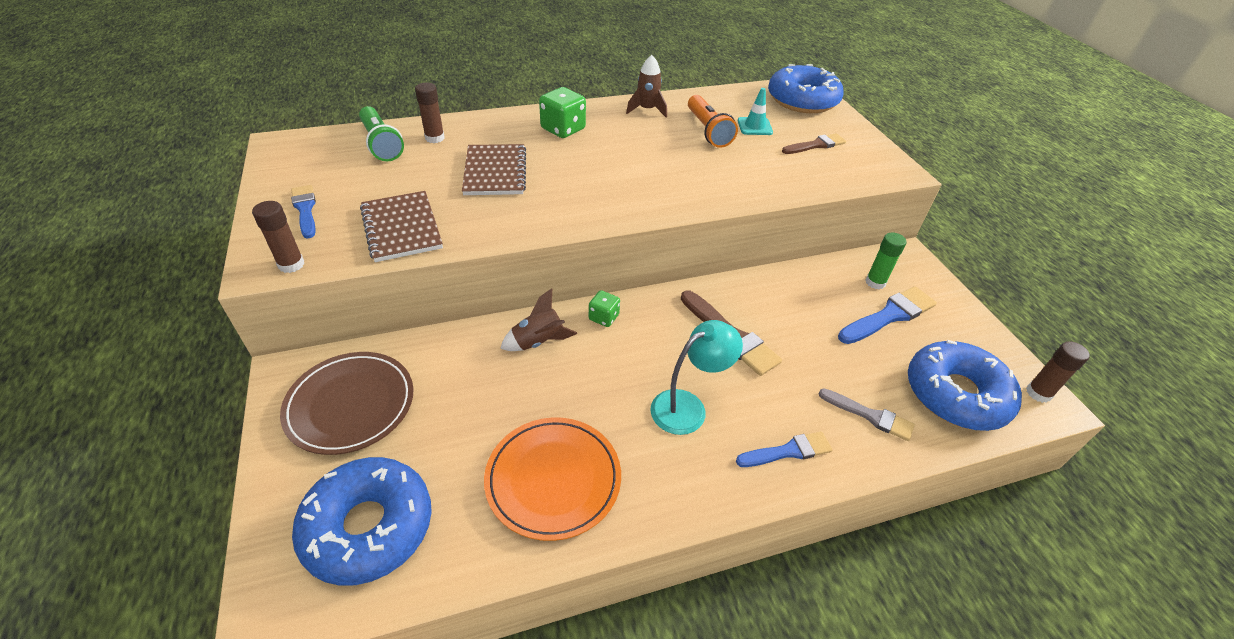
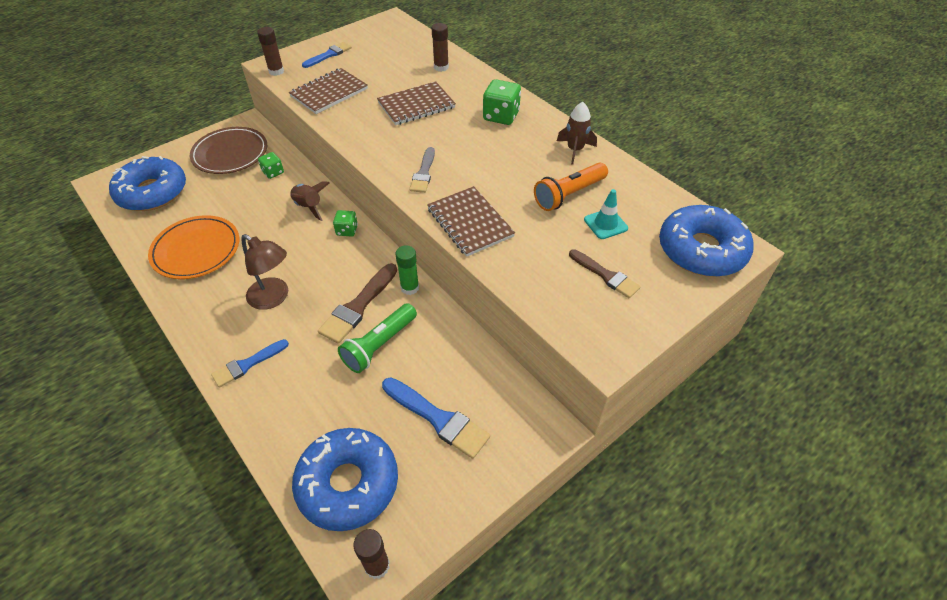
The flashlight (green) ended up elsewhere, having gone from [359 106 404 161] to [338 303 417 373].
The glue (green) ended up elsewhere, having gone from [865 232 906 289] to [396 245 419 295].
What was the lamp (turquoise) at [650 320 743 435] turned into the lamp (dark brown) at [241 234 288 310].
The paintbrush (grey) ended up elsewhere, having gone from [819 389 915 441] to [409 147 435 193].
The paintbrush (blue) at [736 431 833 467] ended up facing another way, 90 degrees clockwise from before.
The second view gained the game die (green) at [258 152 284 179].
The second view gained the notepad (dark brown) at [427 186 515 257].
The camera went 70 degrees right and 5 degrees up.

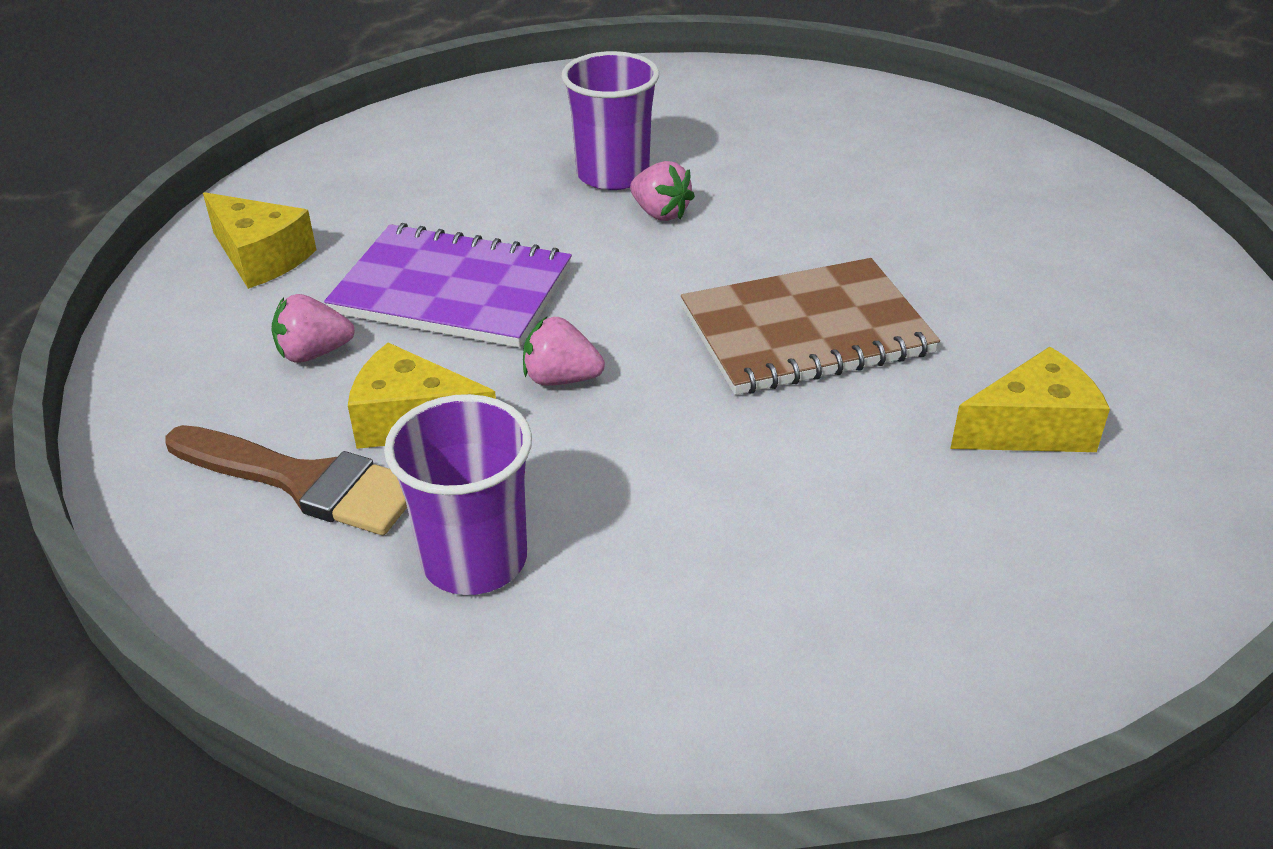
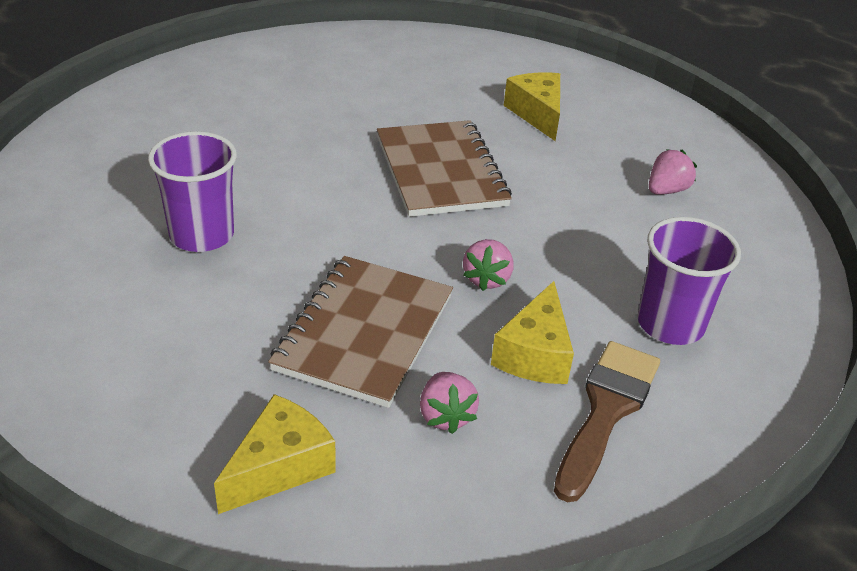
The berry (pink) ended up elsewhere, having gone from [630 161 695 221] to [649 149 697 195].
What was the notepad (royal purple) at [324 223 572 348] turned into the notepad (dark brown) at [268 256 453 408].
The camera went 90 degrees left and 0 degrees up.

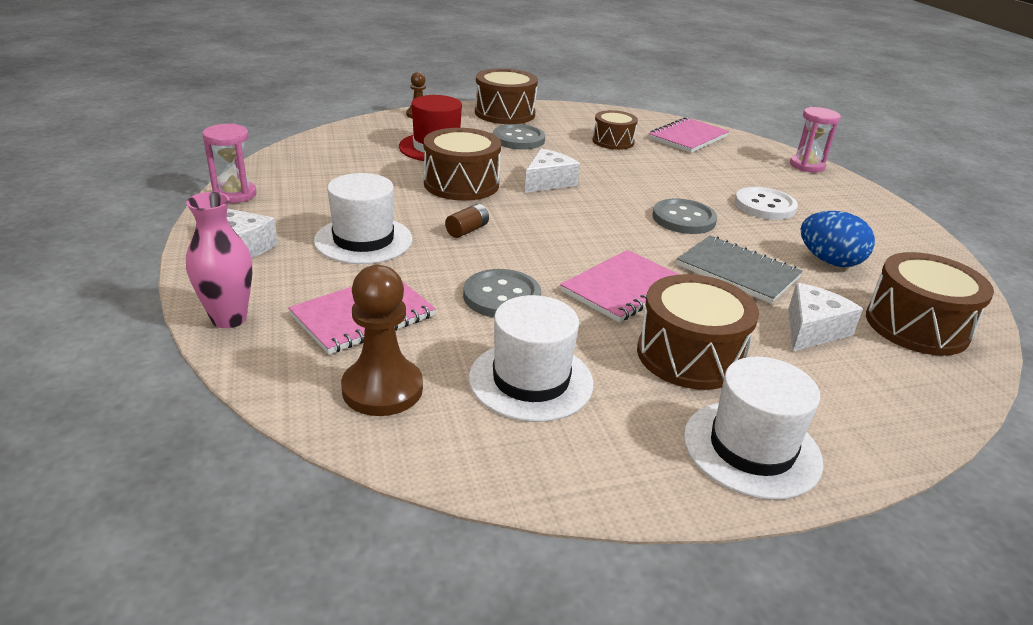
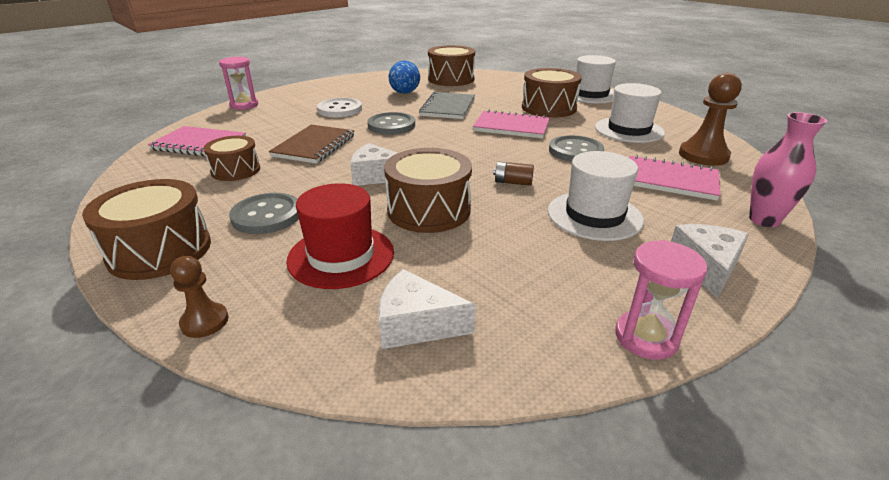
The cheese (white) ended up elsewhere, having gone from [788 283 863 351] to [378 269 476 349].
The second view gained the notepad (dark brown) at [269 125 354 164].
The camera went 115 degrees left and 0 degrees up.

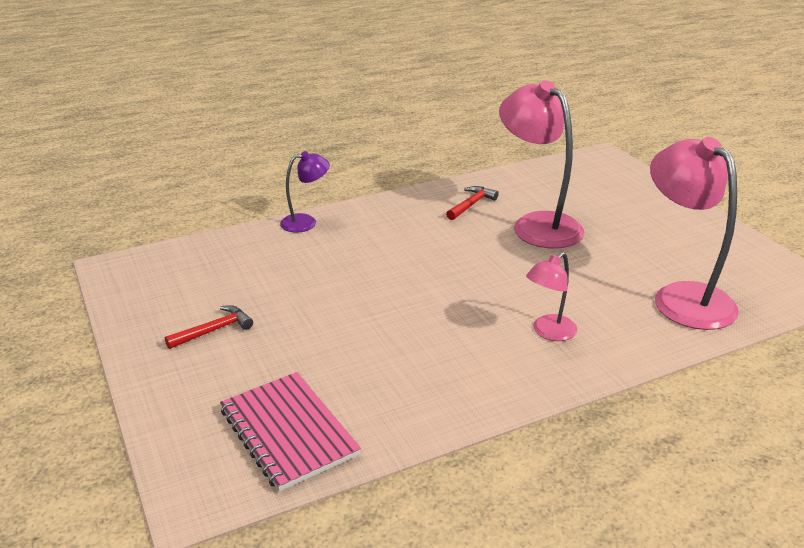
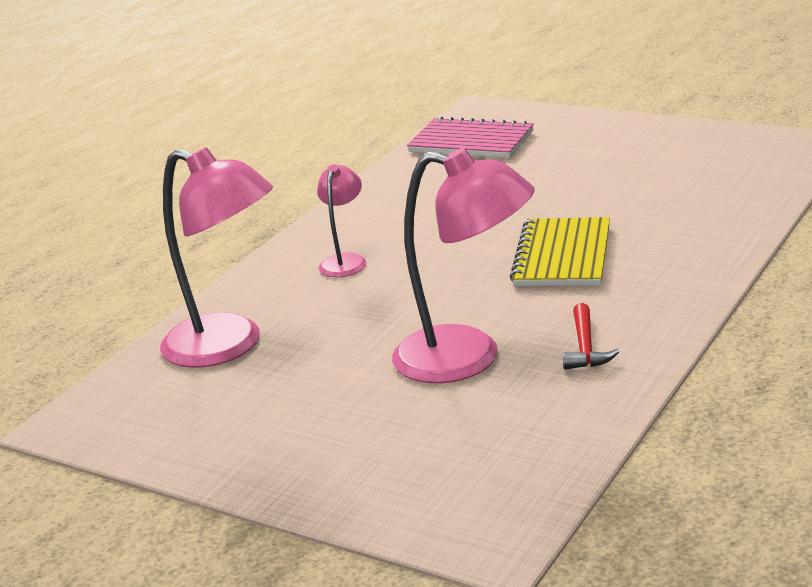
The second view lost the lamp (royal purple) at [280 151 330 232].
The second view lost the claw hammer (crimson) at [165 305 253 349].
The second view gained the notepad (golden) at [510 217 610 286].
The camera went 150 degrees right and 5 degrees down.

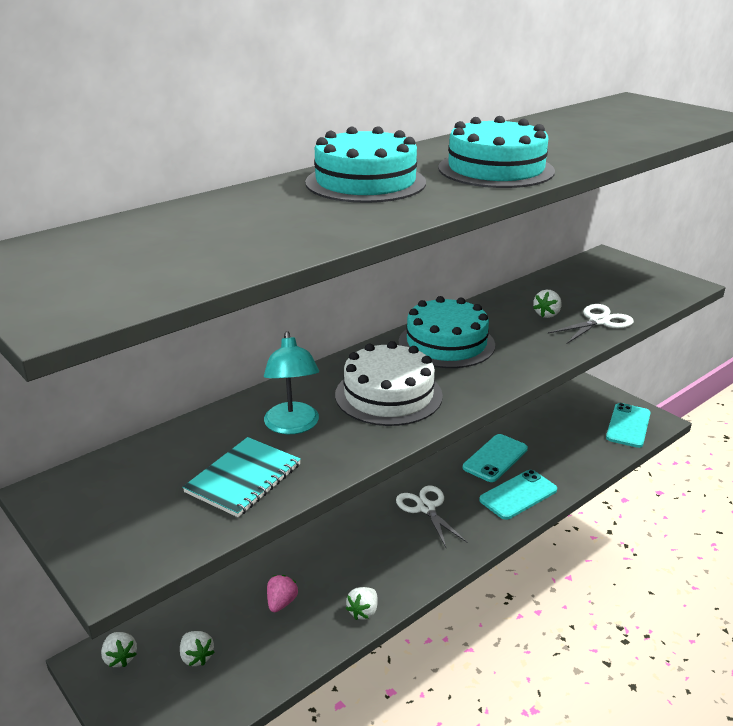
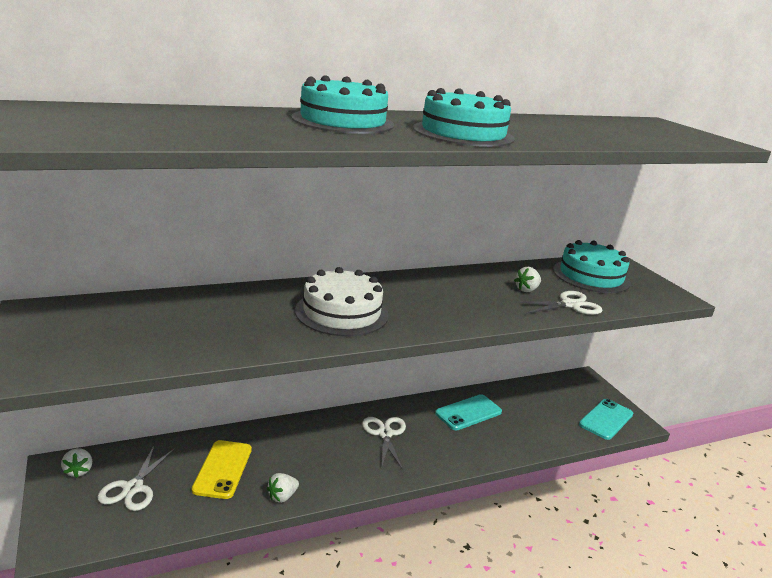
The gateau (turquoise) ended up elsewhere, having gone from [398 296 495 368] to [553 240 631 293].
The second view lost the lamp (turquoise) at [264 331 319 434].
The second view lost the notepad (turquoise) at [182 437 301 517].
The second view lost the phone (turquoise) at [479 470 557 520].
Where the berry (pink) stood at [267 575 298 612], the phone (golden) came to stand at [192 440 252 499].
Where the berry (white) stood at [180 631 214 666], the pair of scissors (white) came to stand at [97 446 175 511].
The camera went 15 degrees right and 5 degrees down.

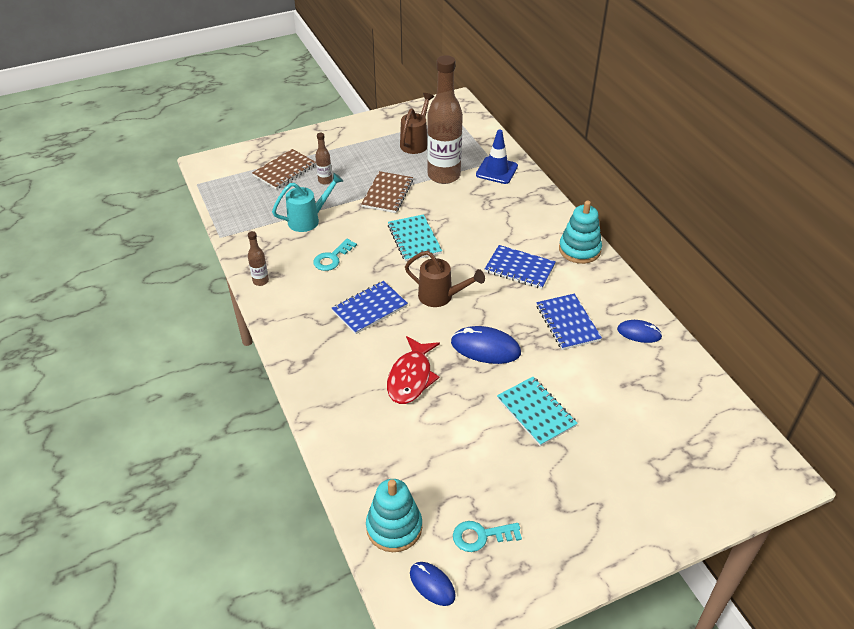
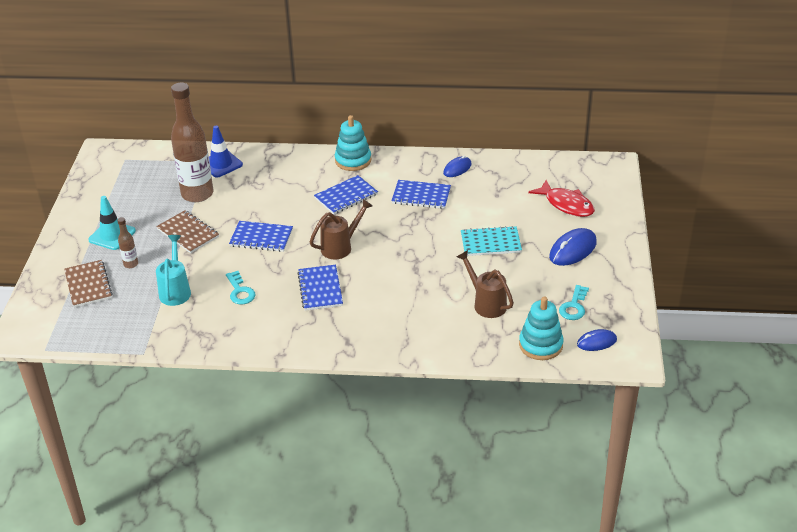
The watering pot (dark brown) ended up elsewhere, having gone from [400 93 434 154] to [457 250 514 318].
What was the notepad (turquoise) at [388 214 442 262] turned into the notepad (blue) at [229 221 293 252].
The second view lost the bottle (dark brown) at [248 231 269 286].
The mouse (blue) ended up elsewhere, having gone from [451 326 521 364] to [549 228 597 266].
The fish (crimson) ended up elsewhere, having gone from [387 336 440 404] to [528 180 595 217].
The second view gained the safety cone (turquoise) at [88 196 136 250].
The camera went 60 degrees left and 5 degrees down.

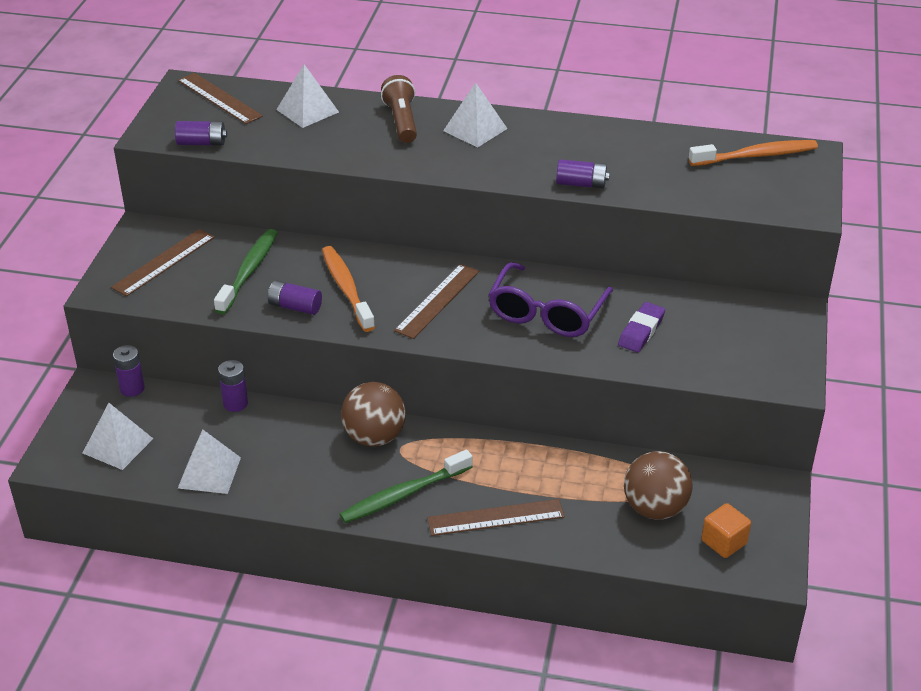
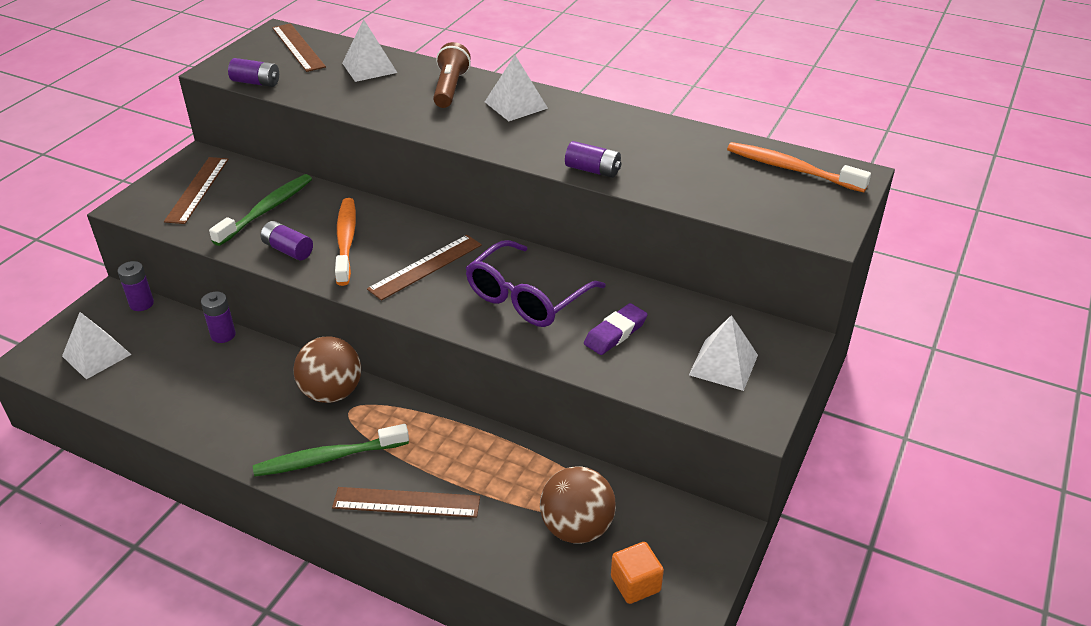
The dental brush (bright orange) at [689 140 818 166] ended up facing another way, 150 degrees counterclockwise from before.
The measuring stick (dark brown) at [111 229 214 296] ended up facing another way, 45 degrees counterclockwise from before.
The pyramid shape (white) ended up elsewhere, having gone from [178 430 241 494] to [689 315 758 391].
The camera went 15 degrees right and 0 degrees up.

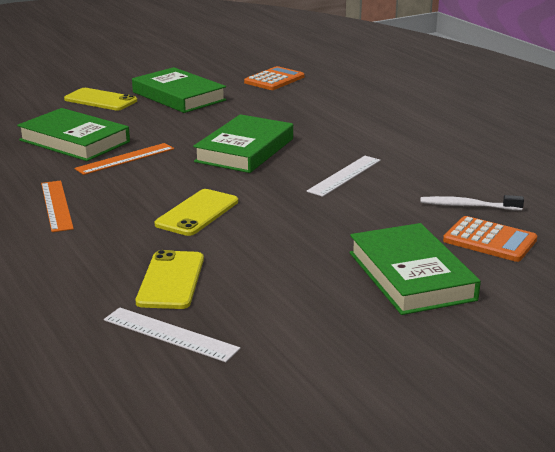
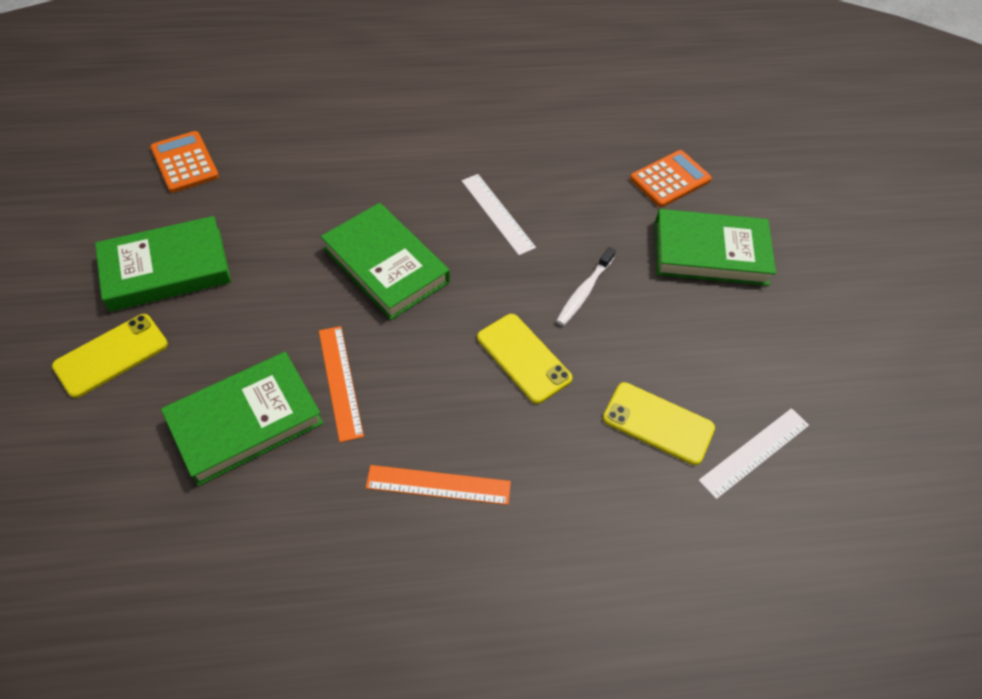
The dental brush (white) ended up elsewhere, having gone from [420 195 524 211] to [556 247 616 326].
The camera went 70 degrees left and 30 degrees up.

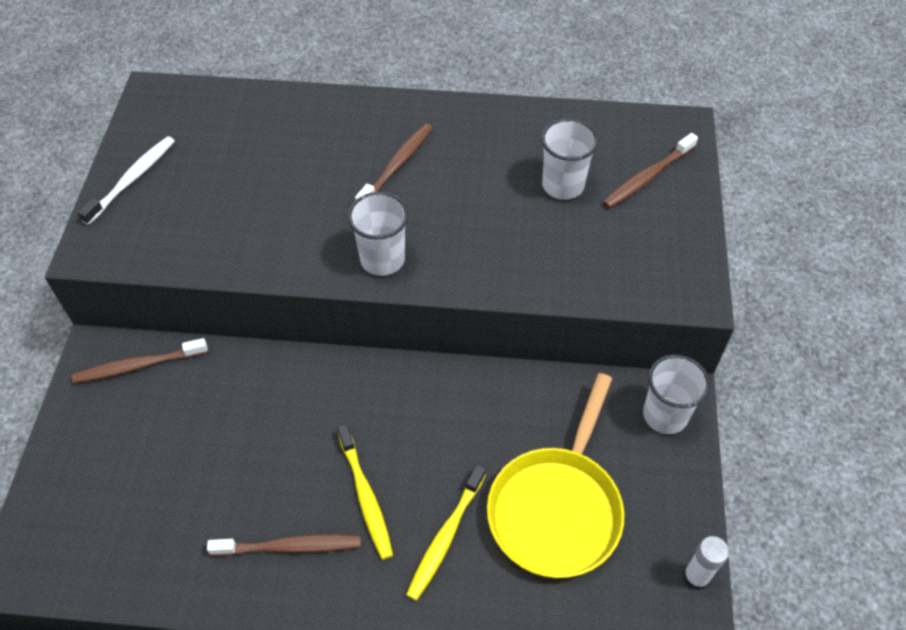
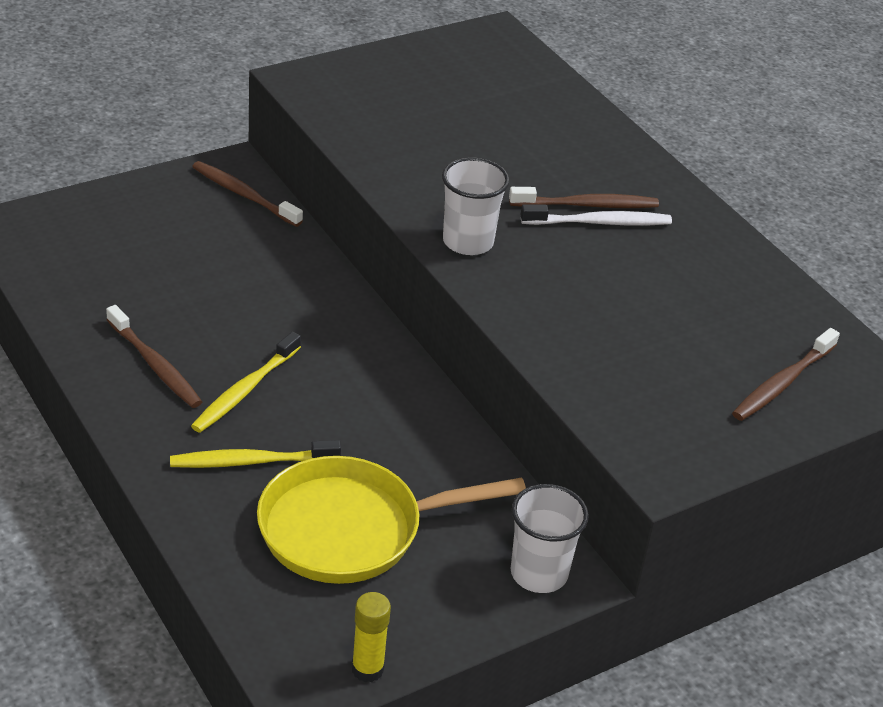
The second view lost the tumbler (white) at [541 118 599 200].
The dental brush (dark brown) at [603 133 698 208] ended up facing another way, 60 degrees counterclockwise from before.
The dental brush (white) ended up elsewhere, having gone from [77 136 175 225] to [520 204 672 225].
What was the glue (white) at [683 536 729 591] turned into the glue (golden) at [352 592 391 682].
The camera went 50 degrees right and 15 degrees down.

